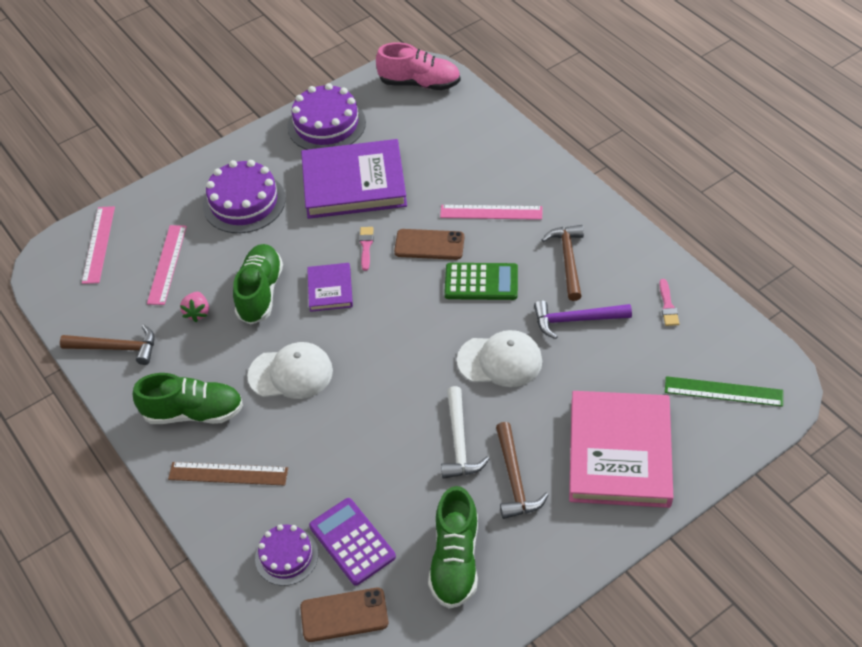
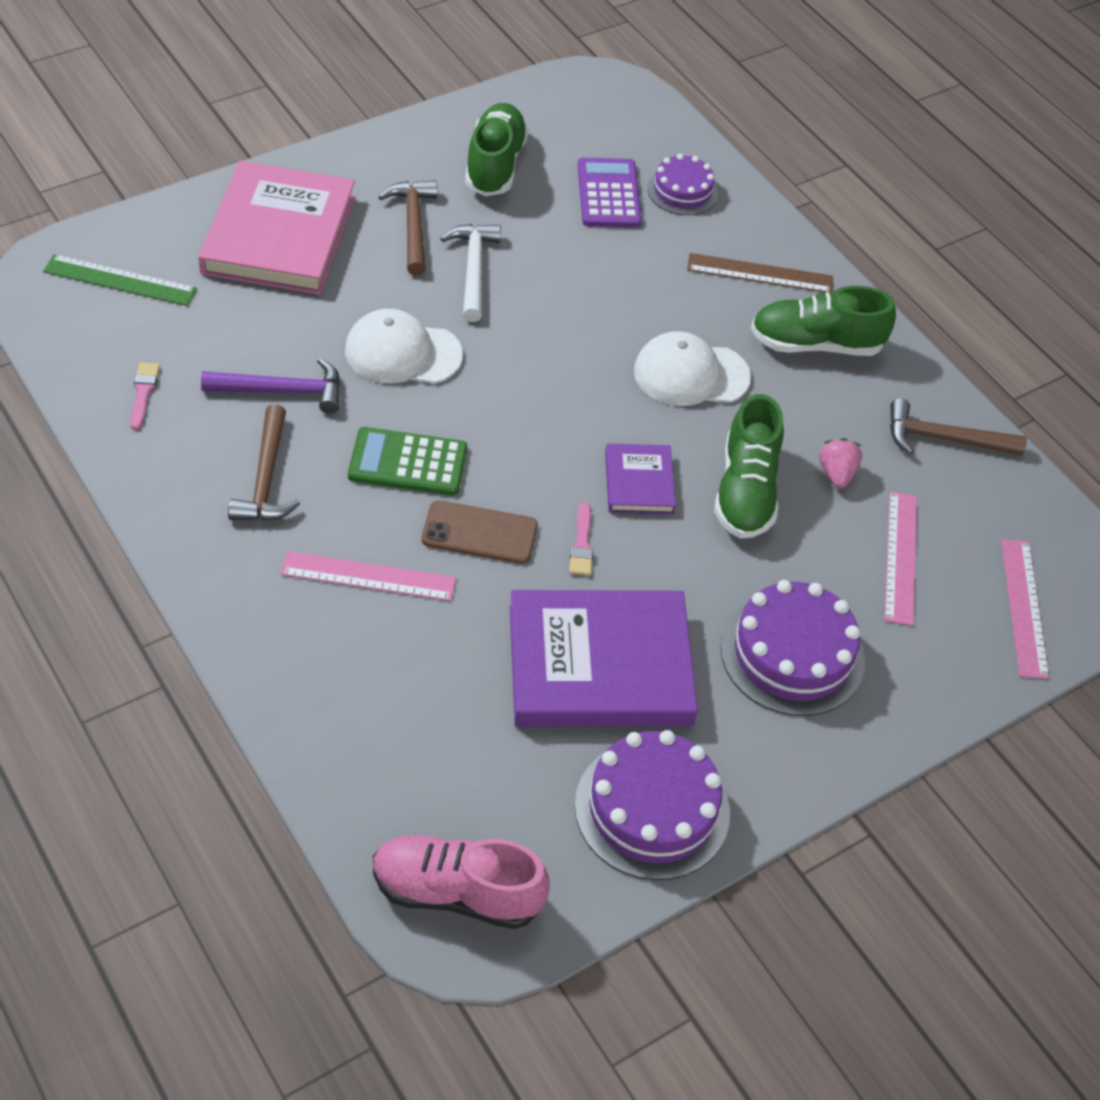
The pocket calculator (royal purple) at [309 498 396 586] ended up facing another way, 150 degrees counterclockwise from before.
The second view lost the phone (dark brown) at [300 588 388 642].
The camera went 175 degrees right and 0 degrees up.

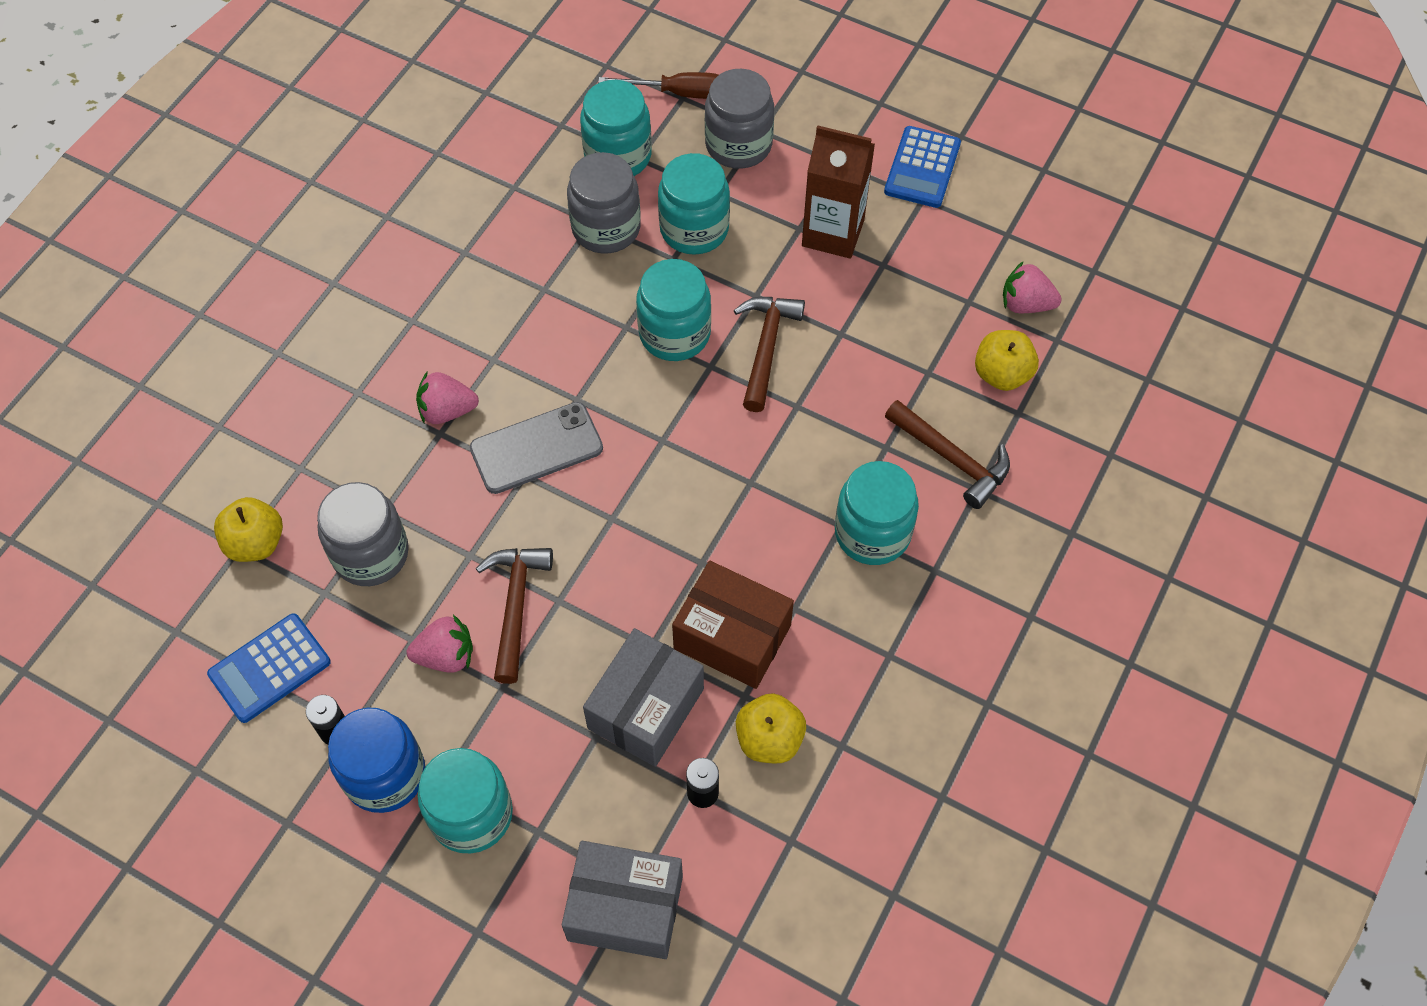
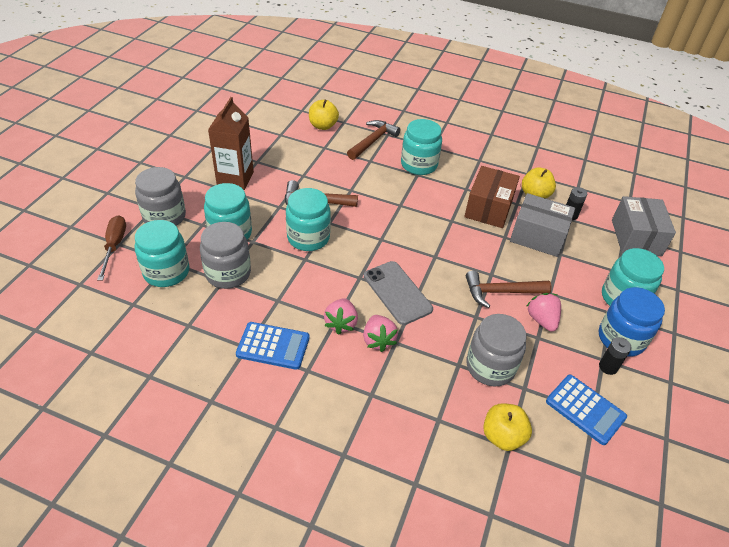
The pocket calculator (blue) ended up elsewhere, having gone from [884 126 961 208] to [236 322 310 370].
The berry (pink) ended up elsewhere, having gone from [1003 261 1062 313] to [324 299 358 335].
The camera went 100 degrees left and 15 degrees down.

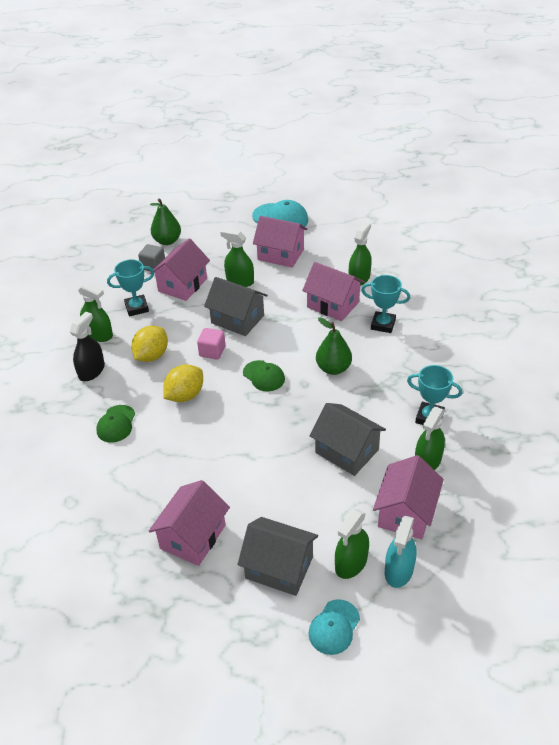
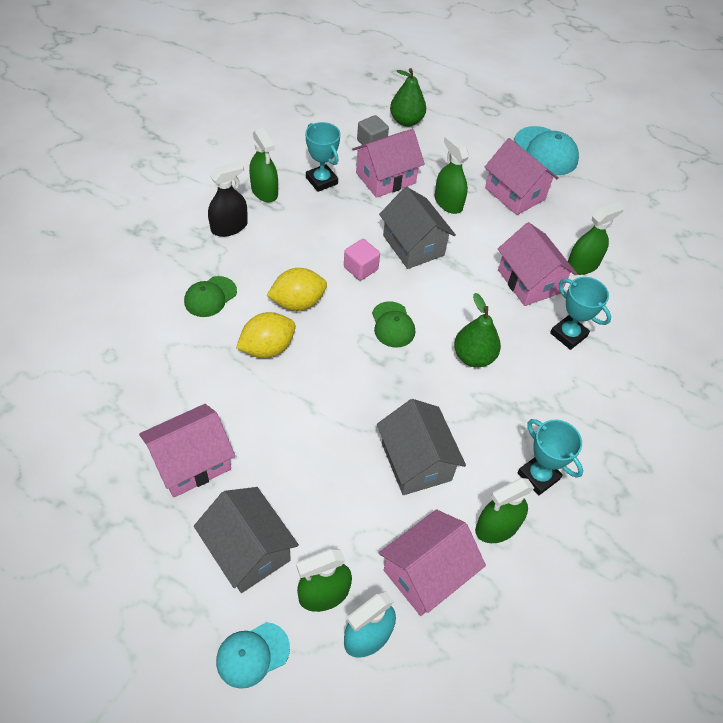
The trophy (turquoise) at [107 259 154 316] ended up facing another way, 45 degrees clockwise from before.
The citrus fruit (golden) ended up elsewhere, having gone from [131 326 168 362] to [236 312 296 358].
The camera went 25 degrees right and 10 degrees up.

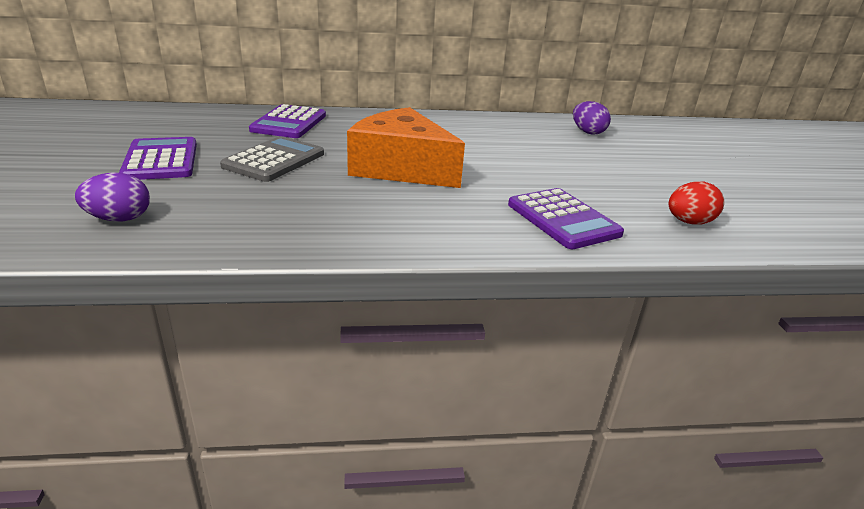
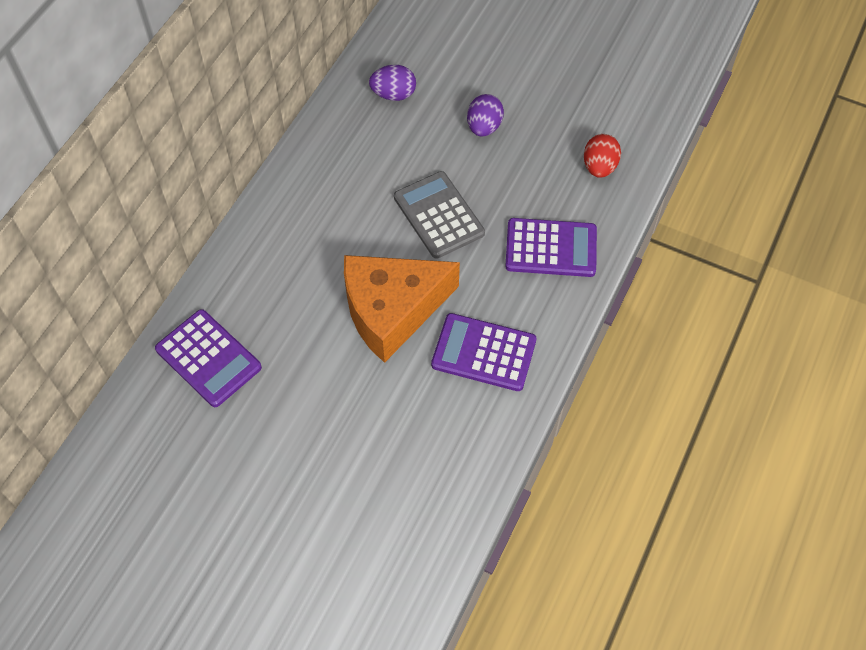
The pocket calculator (grey) ended up elsewhere, having gone from [220 136 324 182] to [394 171 485 259].
The pocket calculator (royal purple) ended up elsewhere, having gone from [119 137 197 180] to [431 313 537 391].
The toy egg (royal purple) ended up elsewhere, having gone from [75 172 150 221] to [467 94 504 136].
The camera went 55 degrees left and 30 degrees up.

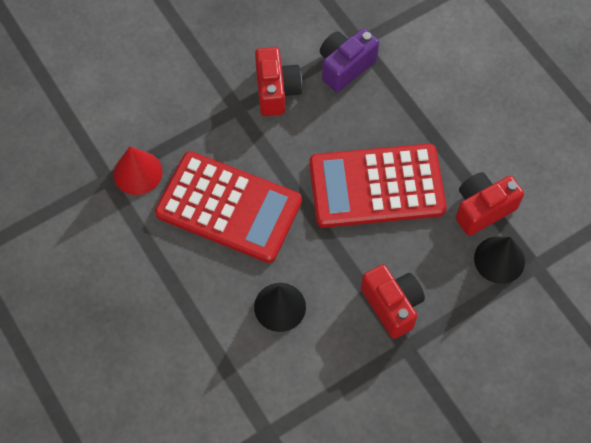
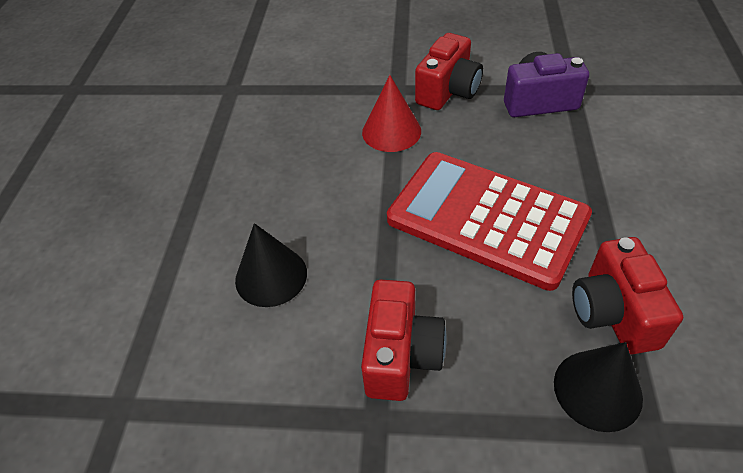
The cone (crimson) ended up elsewhere, having gone from [113 146 163 195] to [362 75 421 152].
The second view lost the pocket calculator (crimson) at [155 151 302 263].
The compact camera (crimson) at [456 172 524 236] ended up facing another way, 105 degrees counterclockwise from before.
The camera went 40 degrees right and 15 degrees down.

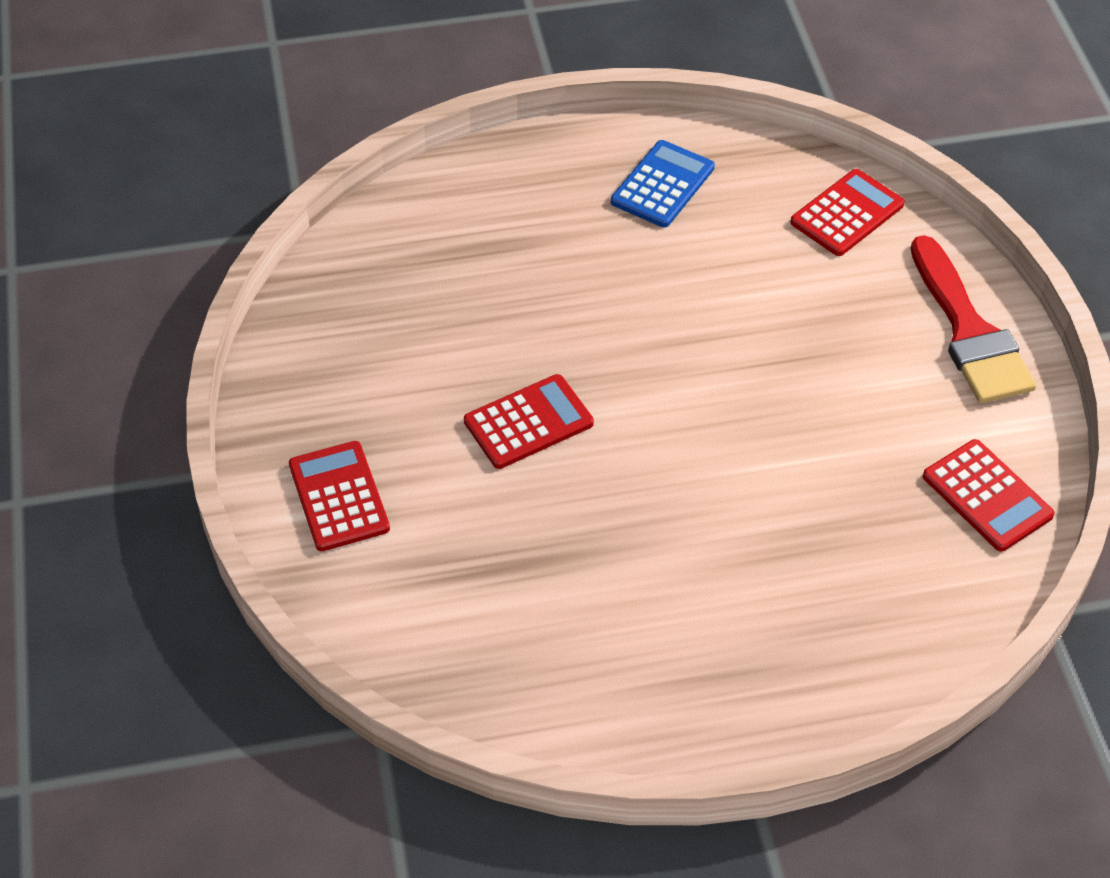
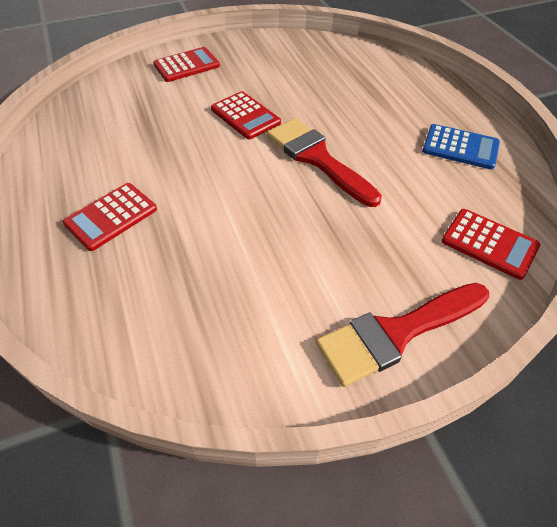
The pocket calculator (crimson) ended up elsewhere, having gone from [923 439 1055 552] to [63 183 157 251].
The second view gained the paintbrush (crimson) at [267 118 382 207].
The camera went 80 degrees right and 0 degrees up.

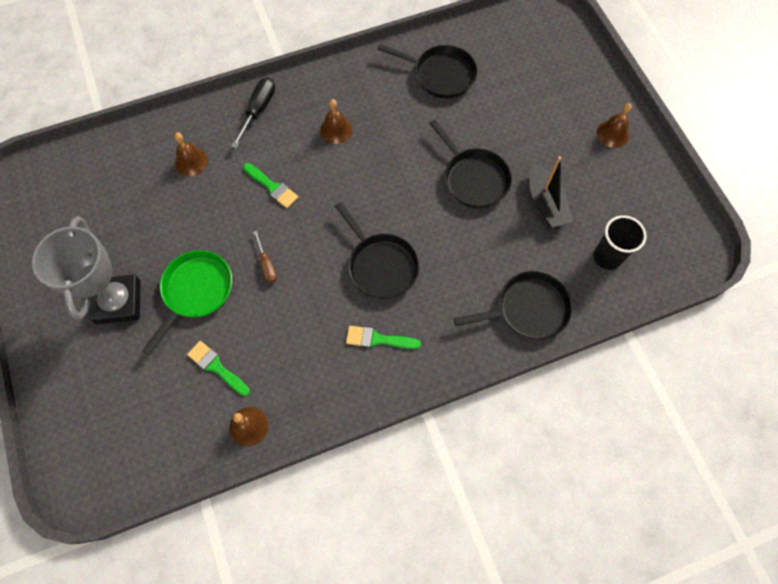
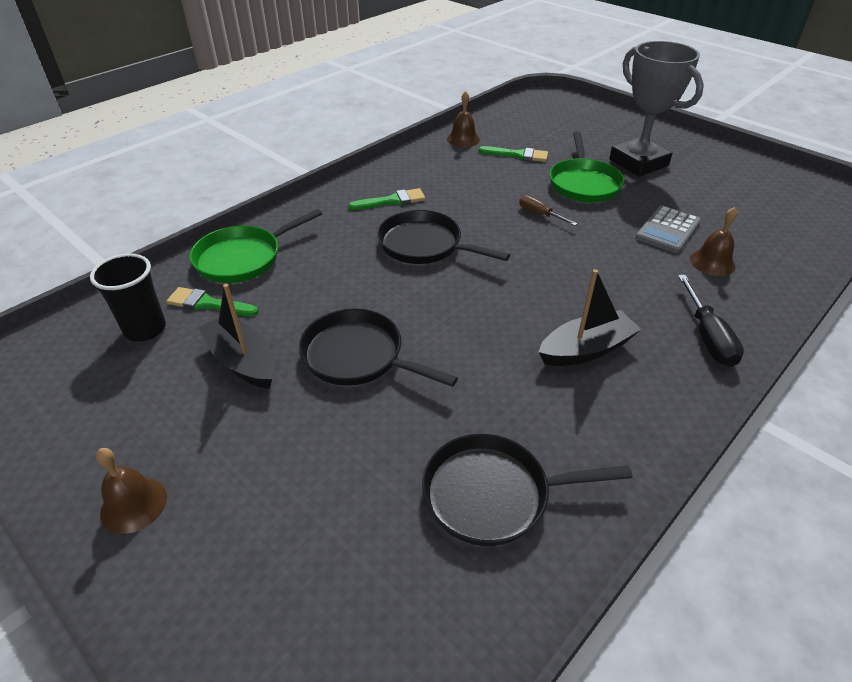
Where the bell (dark brown) stood at [320 99 353 144], the toy boat (ebony) came to stand at [539 269 641 366].
The paintbrush (green) ended up elsewhere, having gone from [243 163 298 208] to [166 287 258 316].
What was the skillet (ebony) at [454 271 573 340] turned into the skillet (green) at [190 209 322 283].
The second view gained the pocket calculator (grey) at [636 205 701 253].
The camera went 155 degrees right and 25 degrees down.

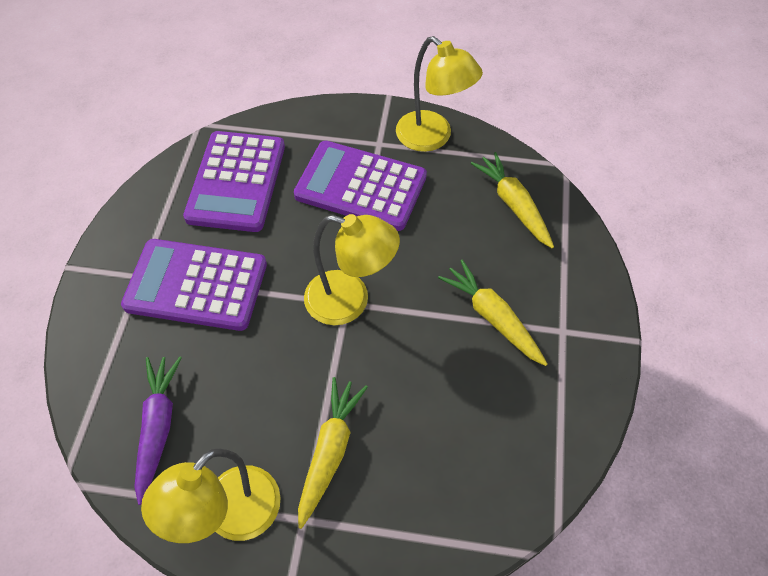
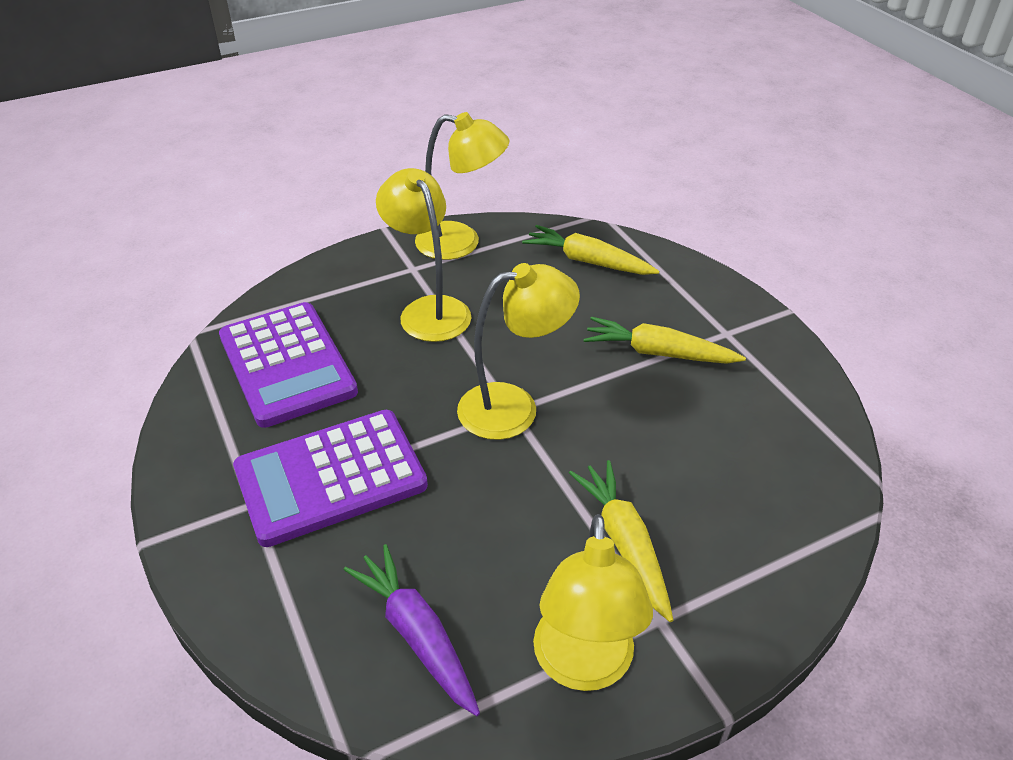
Where the pocket calculator (royal purple) stood at [294 141 427 231], the lamp (golden) came to stand at [376 168 471 342].
The camera went 35 degrees left and 15 degrees down.

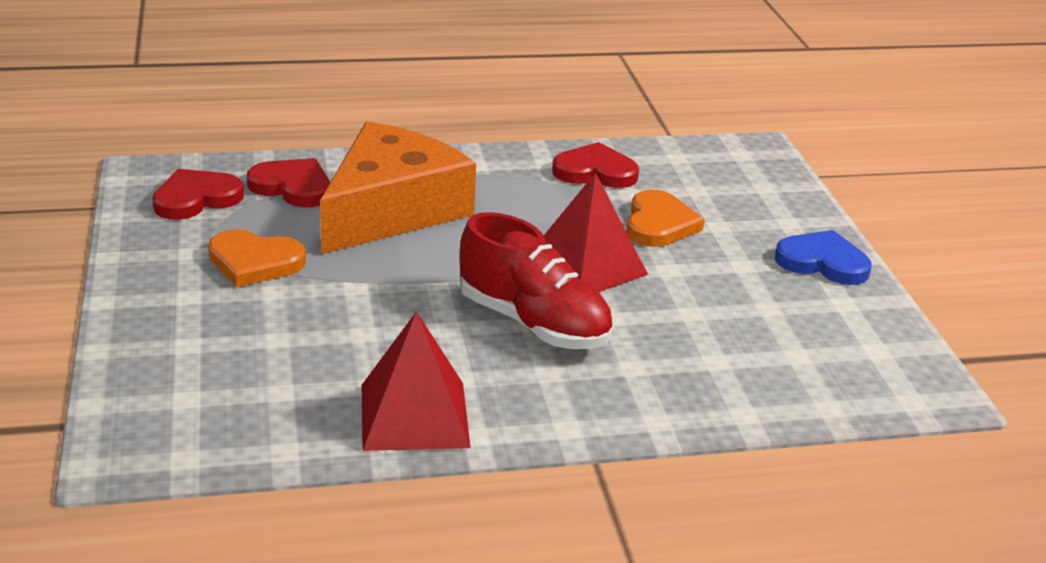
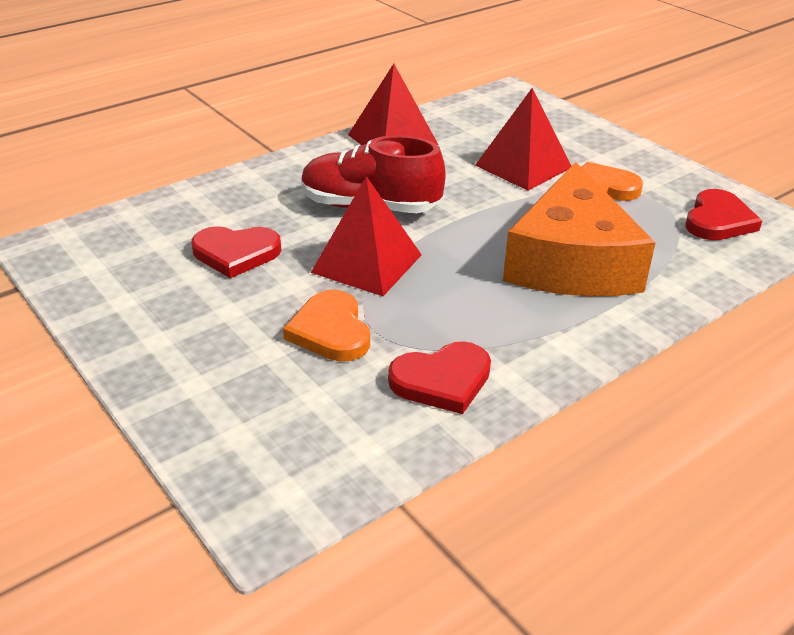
The love heart (crimson) ended up elsewhere, having gone from [247 158 330 207] to [191 226 281 278].
The second view lost the love heart (blue) at [775 230 872 285].
The second view gained the pyramid shape (crimson) at [475 88 571 191].
The camera went 155 degrees right and 5 degrees up.

